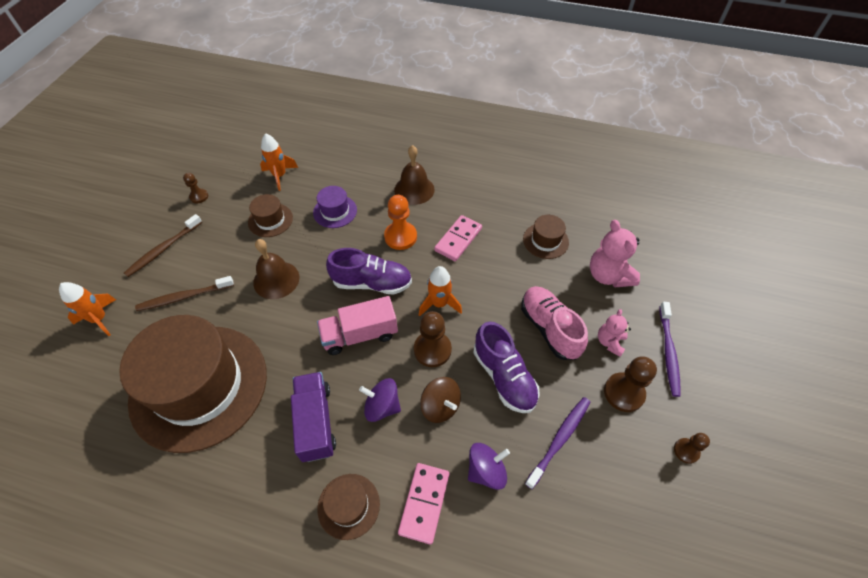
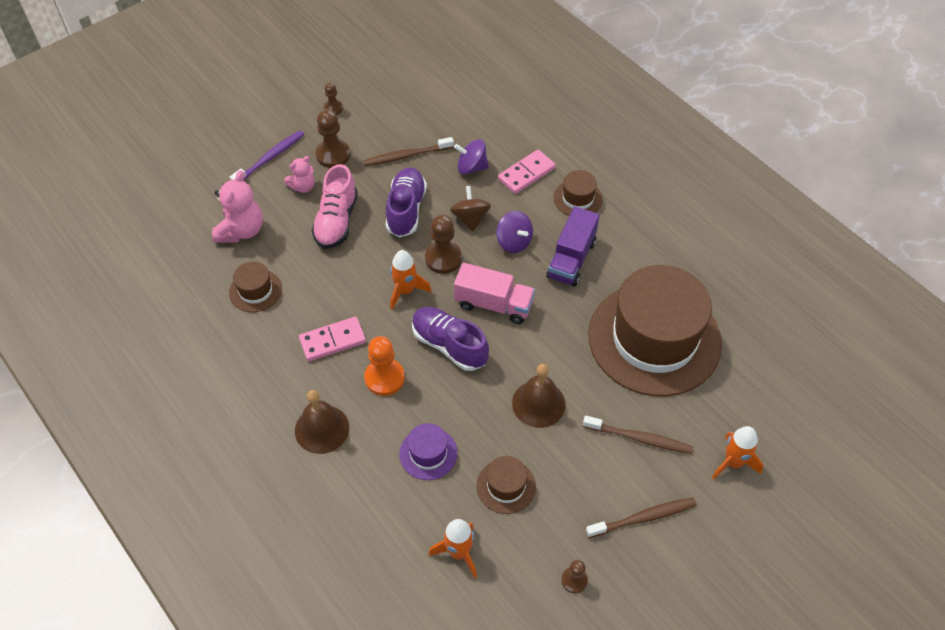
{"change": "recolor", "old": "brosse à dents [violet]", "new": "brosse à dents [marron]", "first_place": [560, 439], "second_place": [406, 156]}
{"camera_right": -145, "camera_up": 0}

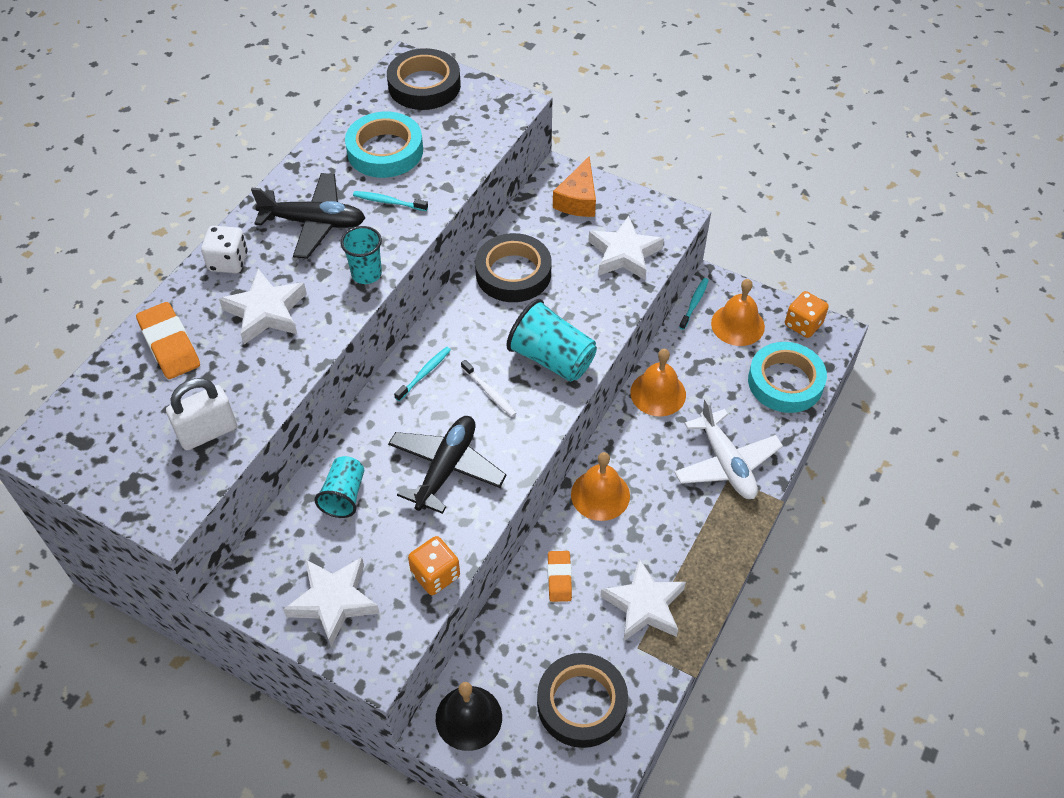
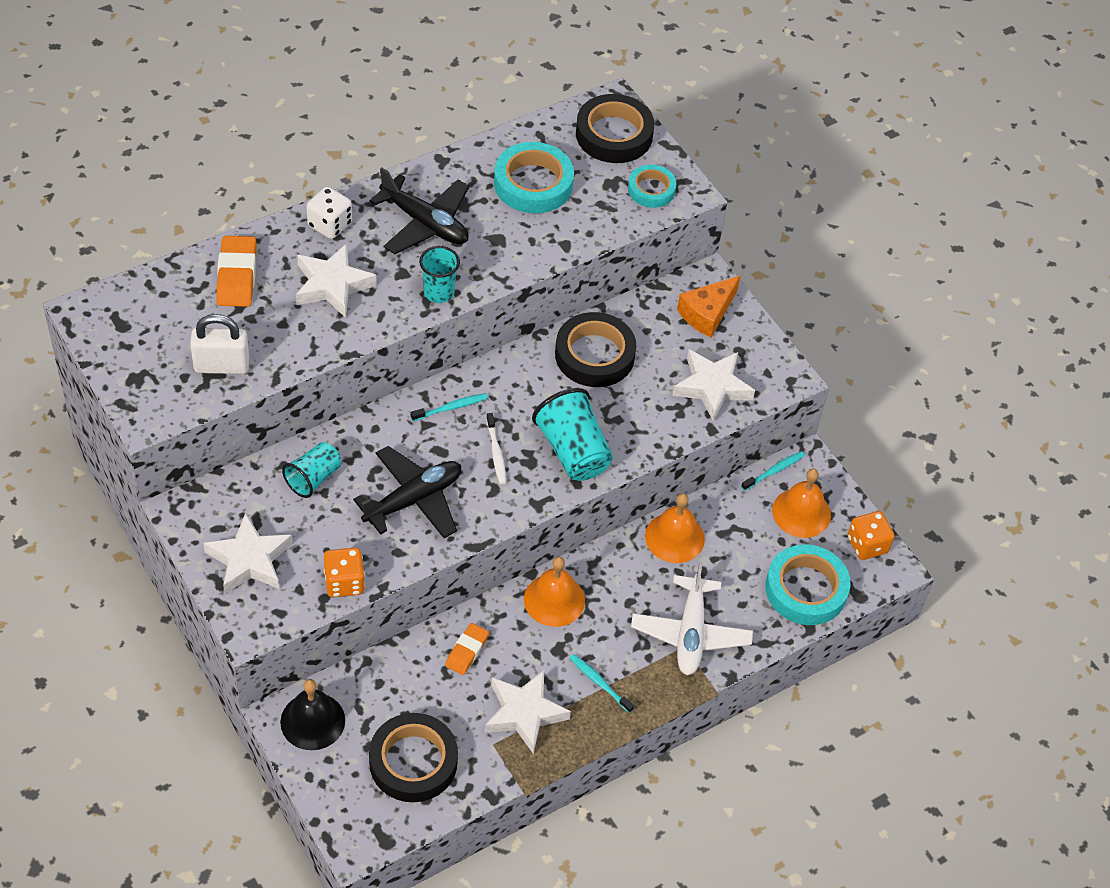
{"change": "move", "old": "brosse à dents [turquoise]", "first_place": [388, 202], "second_place": [599, 683]}
{"change": "insert", "new": "ruban adhésif [turquoise]", "second_place": [651, 189]}
{"camera_right": 25, "camera_up": 0}

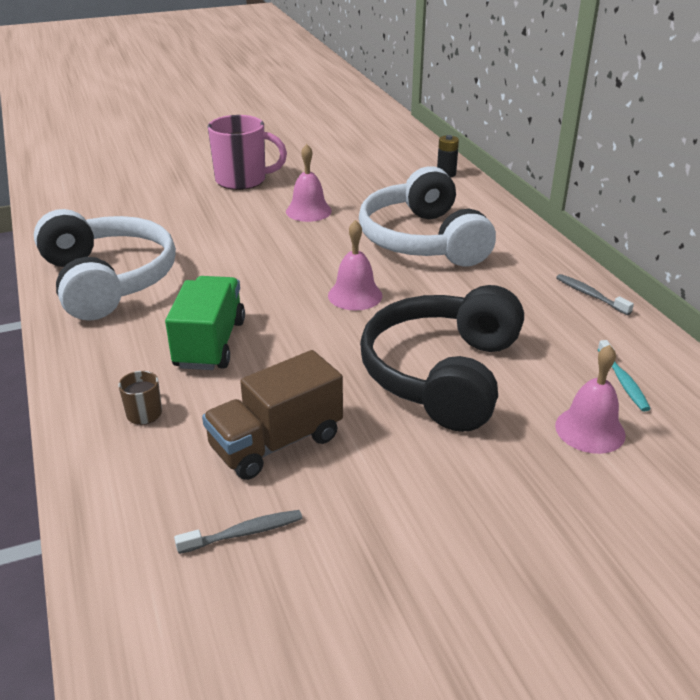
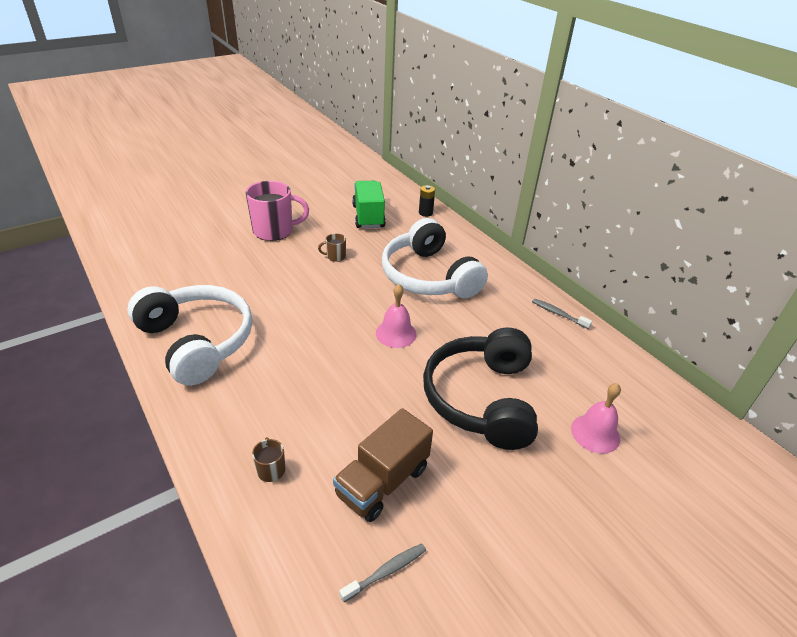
{"change": "replace", "old": "cloche [rose]", "new": "tasse [marron]", "first_place": [308, 211], "second_place": [335, 256]}
{"change": "move", "old": "camion [vert]", "first_place": [210, 344], "second_place": [368, 216]}
{"change": "delete", "old": "brosse à dents [turquoise]", "first_place": [623, 382]}
{"camera_right": -15, "camera_up": 5}

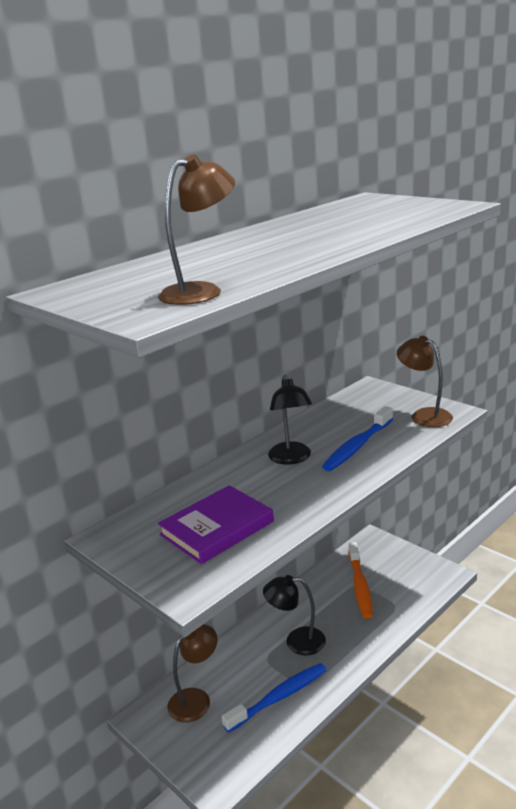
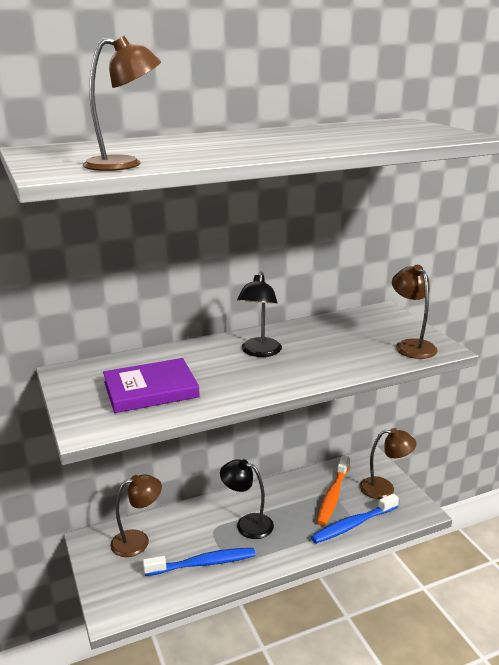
{"change": "move", "old": "brosse à dents [bleu]", "first_place": [357, 446], "second_place": [353, 525]}
{"change": "insert", "new": "lampe [marron]", "second_place": [384, 488]}
{"camera_right": 20, "camera_up": 0}

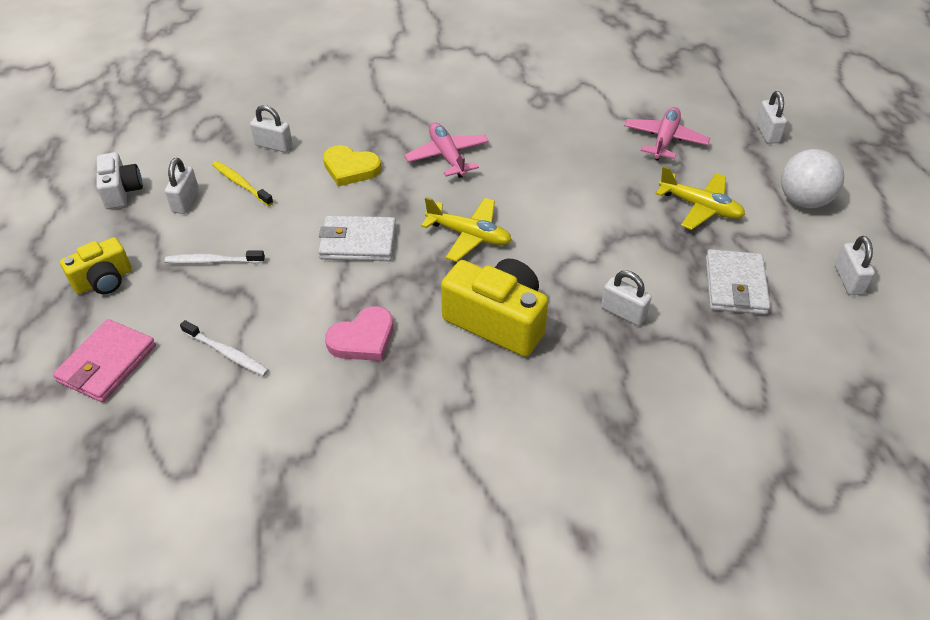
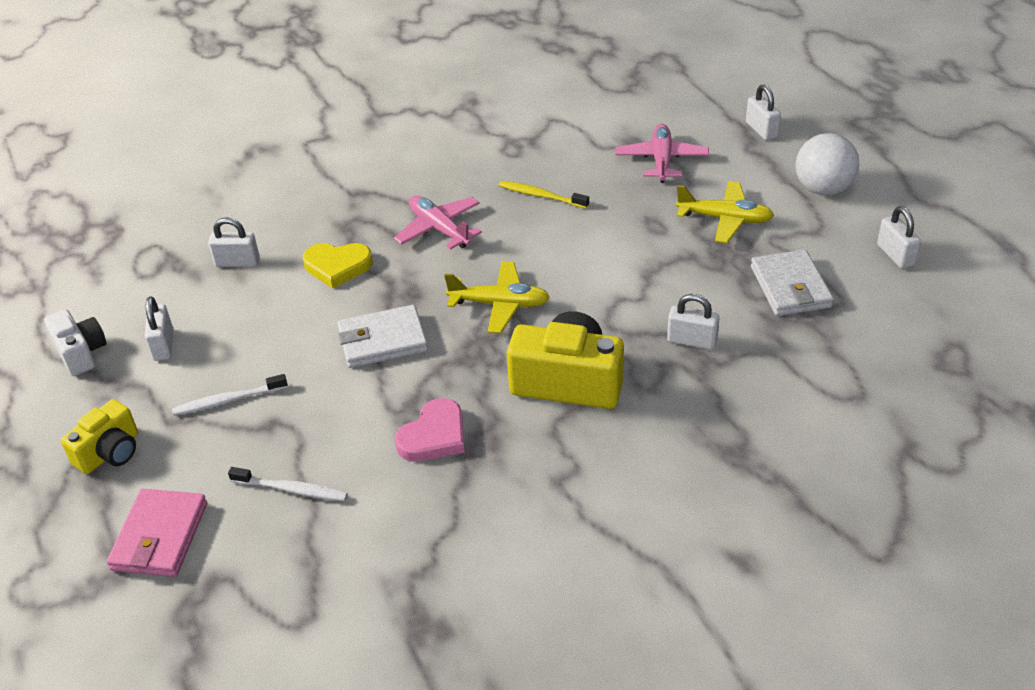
{"change": "move", "old": "brosse à dents [jaune]", "first_place": [241, 184], "second_place": [541, 196]}
{"camera_right": -15, "camera_up": -5}

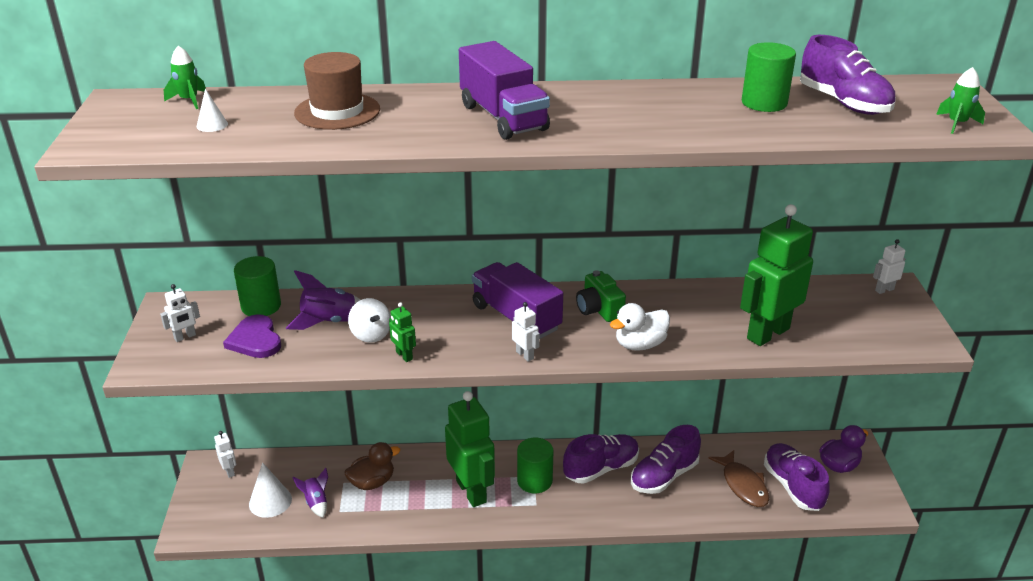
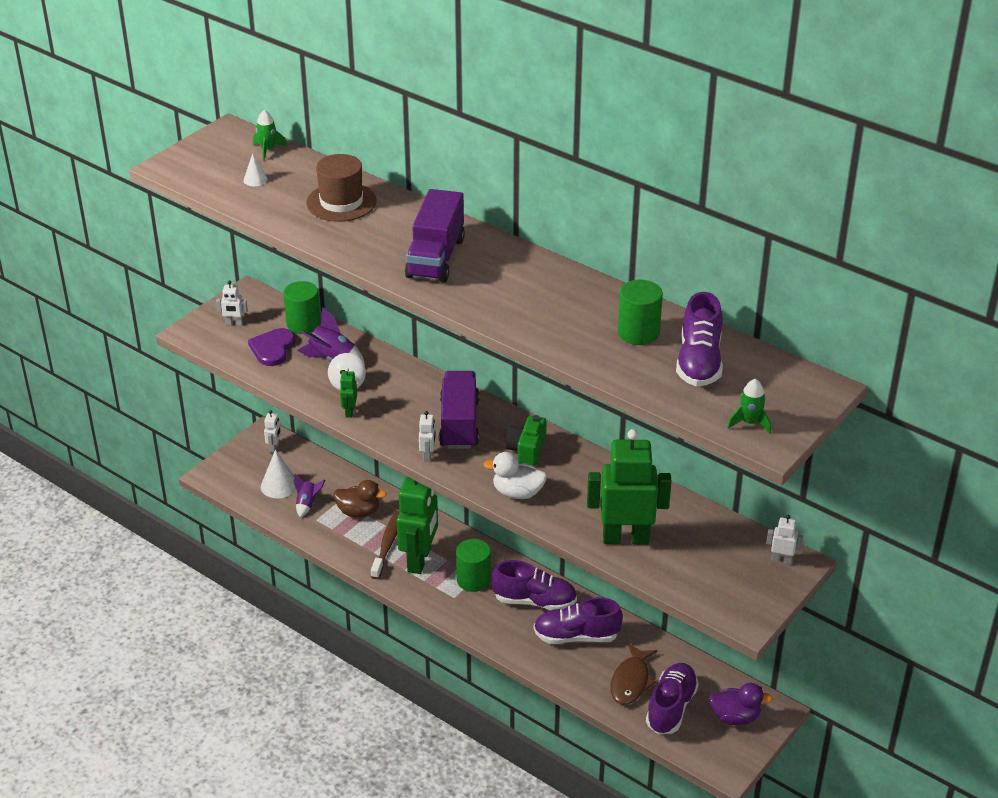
{"change": "insert", "new": "brosse à dents [marron]", "second_place": [387, 544]}
{"camera_right": 40, "camera_up": 5}

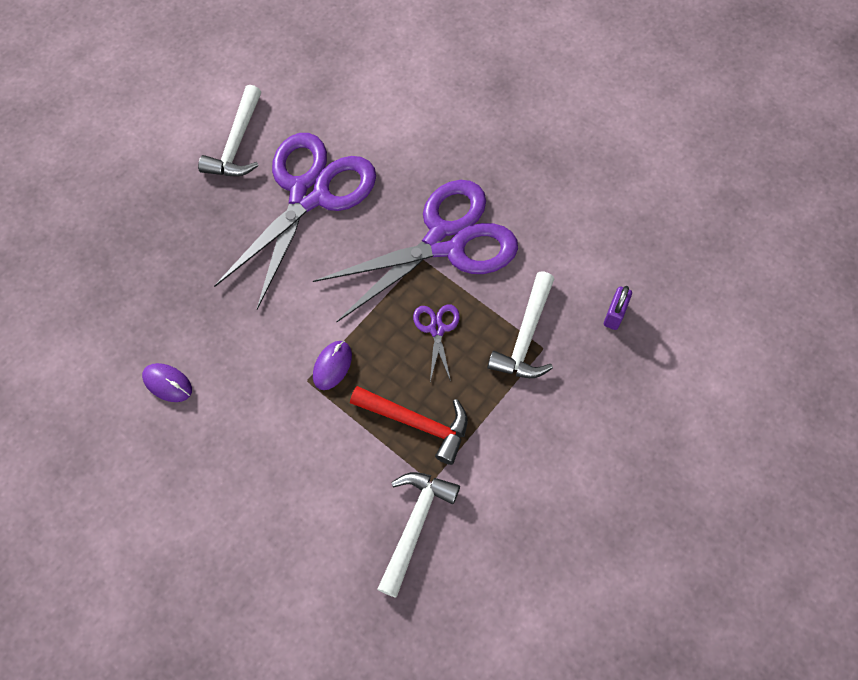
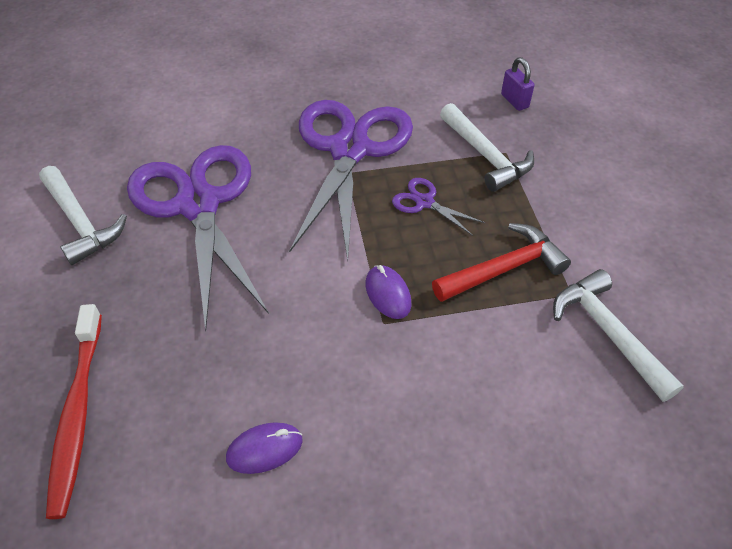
{"change": "insert", "new": "brosse à dents [rouge]", "second_place": [77, 414]}
{"camera_right": -50, "camera_up": -15}

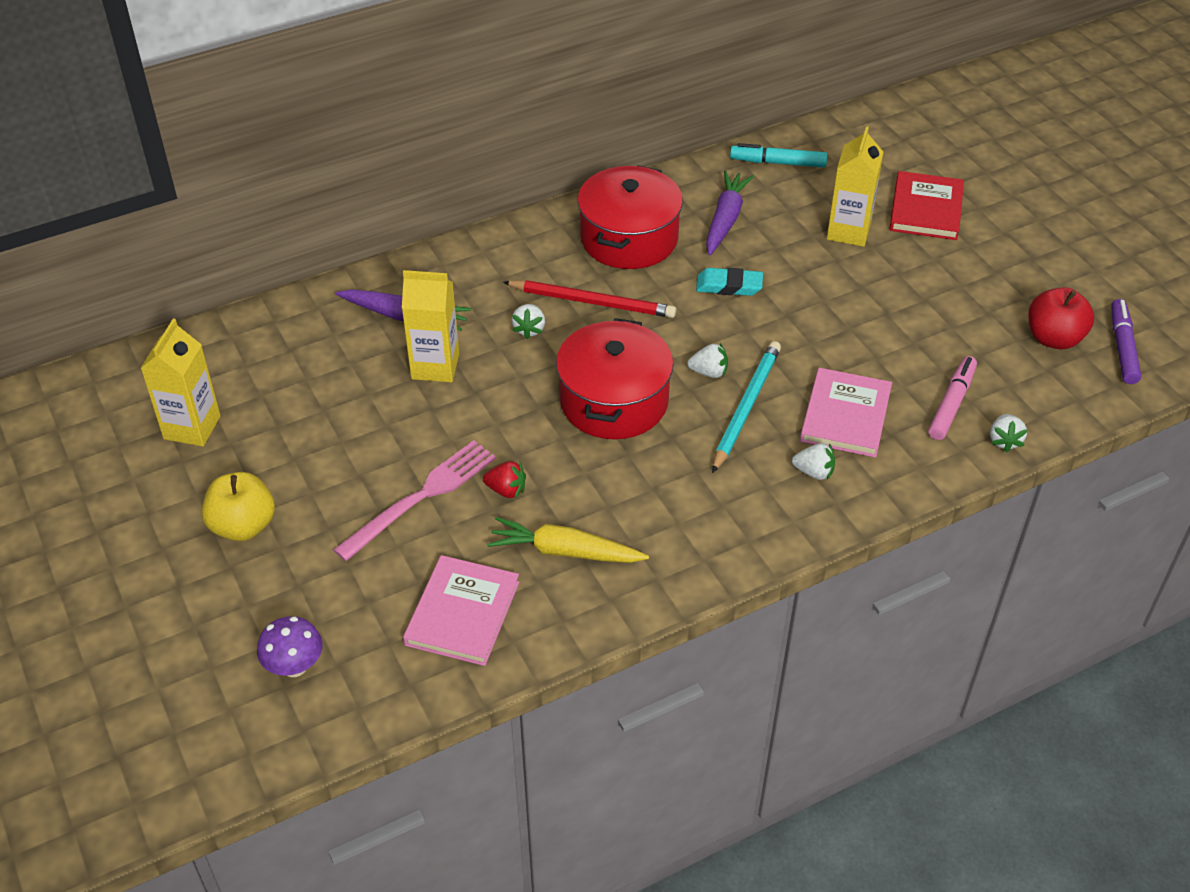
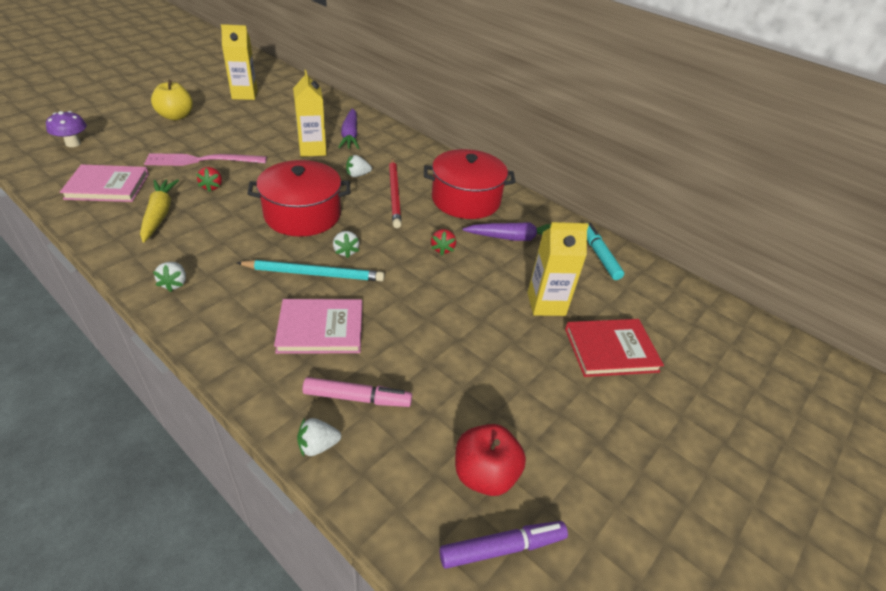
{"change": "rotate", "old": "fourchette [rose]", "first_place": [421, 498], "second_place": [202, 160], "degrees": 150}
{"change": "move", "old": "fraise [blanc]", "first_place": [814, 472], "second_place": [174, 283]}
{"change": "replace", "old": "gomme [turquoise]", "new": "fraise [rouge]", "first_place": [729, 286], "second_place": [442, 249]}
{"camera_right": 65, "camera_up": -5}

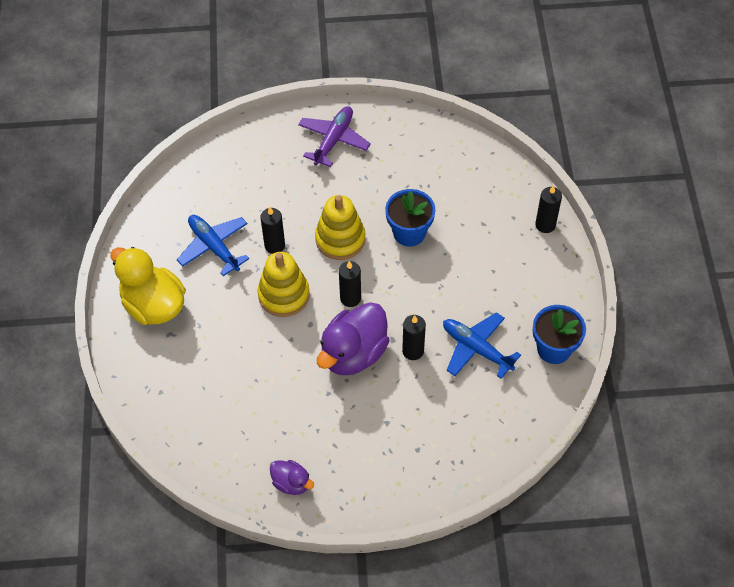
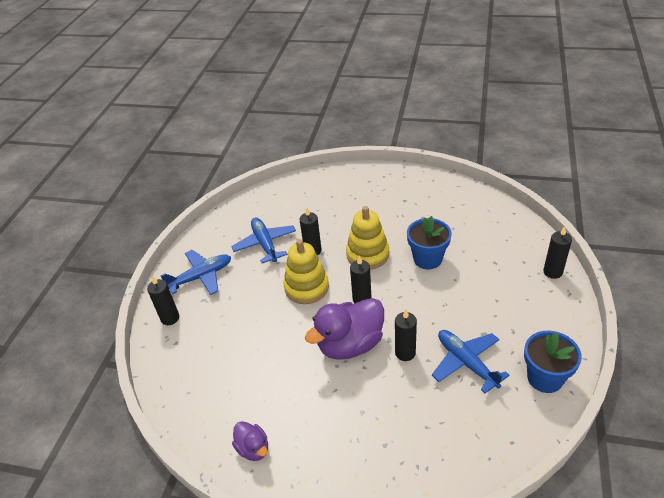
{"change": "insert", "new": "bougie [noir]", "second_place": [170, 318]}
{"change": "replace", "old": "canard [jaune]", "new": "avion [bleu]", "first_place": [153, 305], "second_place": [201, 277]}
{"change": "delete", "old": "avion [violet]", "first_place": [333, 140]}
{"camera_right": 20, "camera_up": -15}

